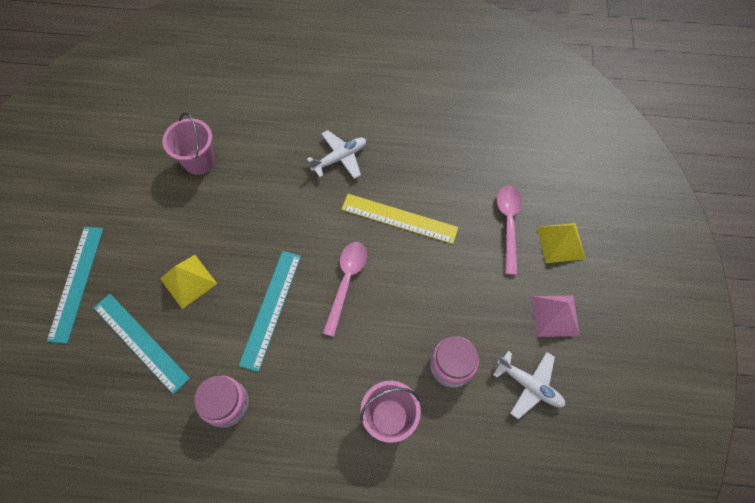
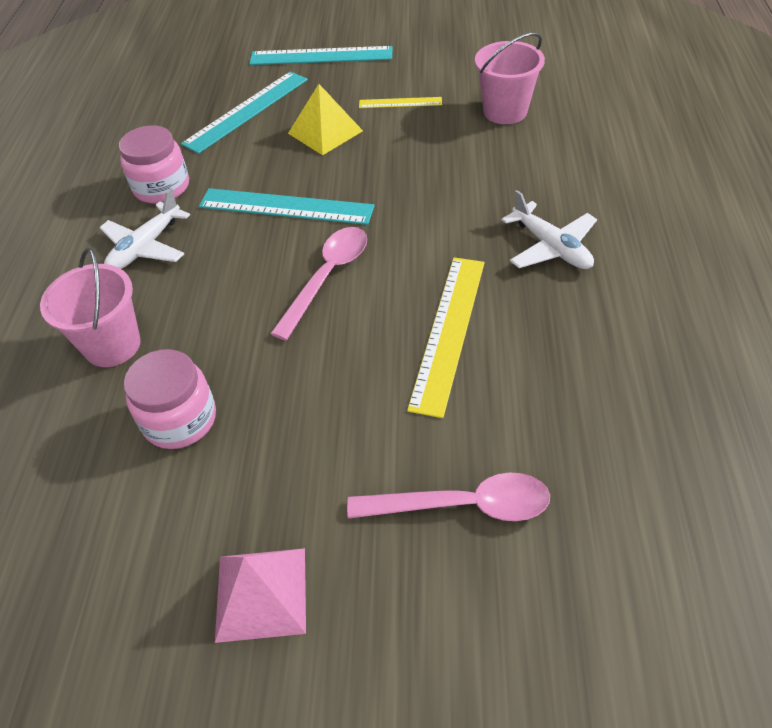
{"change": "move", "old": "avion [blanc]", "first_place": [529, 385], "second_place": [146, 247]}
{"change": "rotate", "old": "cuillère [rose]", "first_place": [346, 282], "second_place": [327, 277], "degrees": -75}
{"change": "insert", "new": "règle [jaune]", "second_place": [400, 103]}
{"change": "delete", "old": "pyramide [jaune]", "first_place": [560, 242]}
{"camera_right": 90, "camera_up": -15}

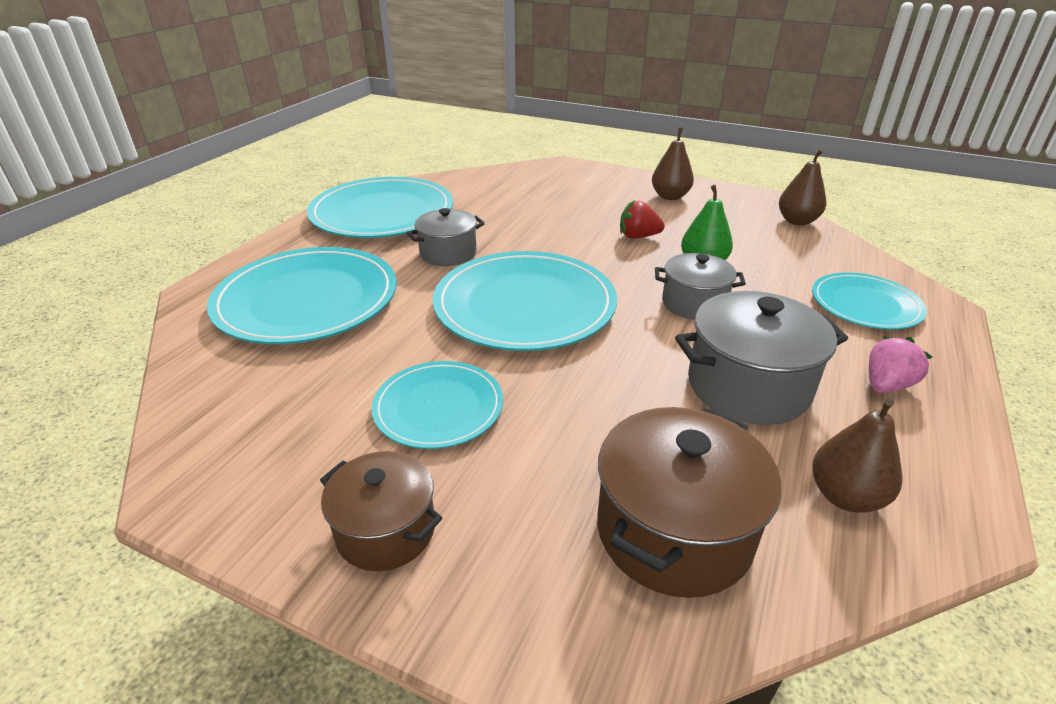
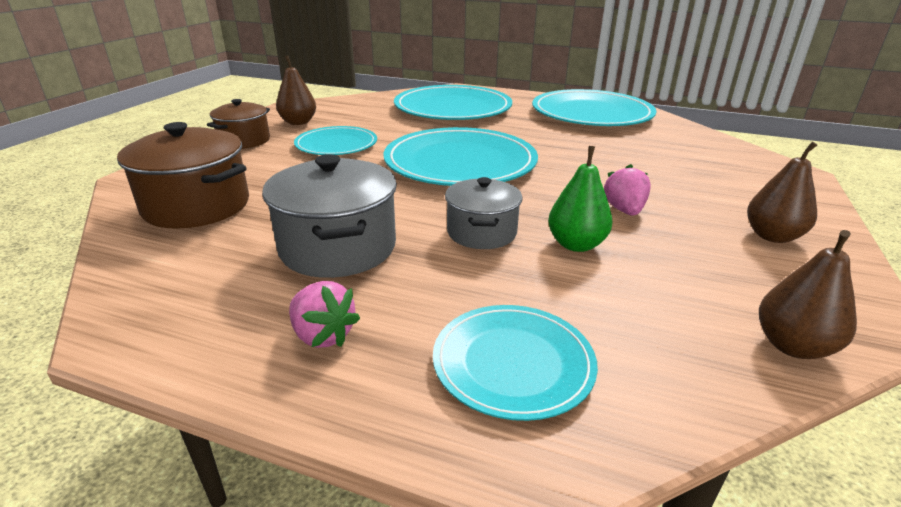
{"change": "move", "old": "poire [marron]", "first_place": [845, 496], "second_place": [298, 122]}
{"change": "recolor", "old": "fraise [rouge]", "new": "fraise [rose]", "first_place": [638, 236], "second_place": [624, 210]}
{"change": "delete", "old": "marmite [gris]", "first_place": [448, 253]}
{"camera_right": 85, "camera_up": -5}

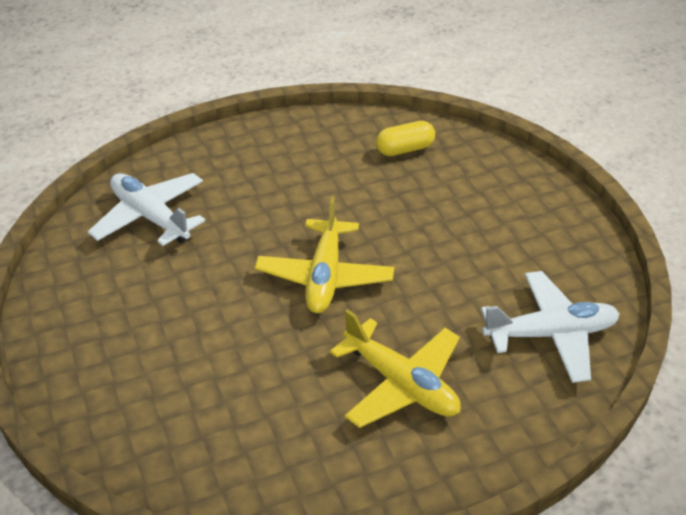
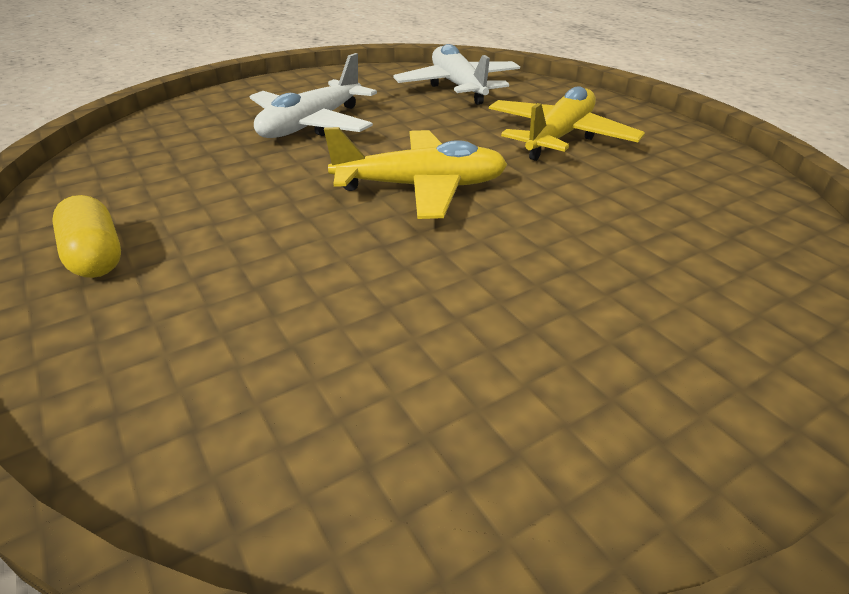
{"change": "move", "old": "gélule [jaune]", "first_place": [405, 149], "second_place": [95, 256]}
{"change": "move", "old": "avion [blanc]", "first_place": [150, 217], "second_place": [312, 125]}
{"camera_right": -100, "camera_up": -5}

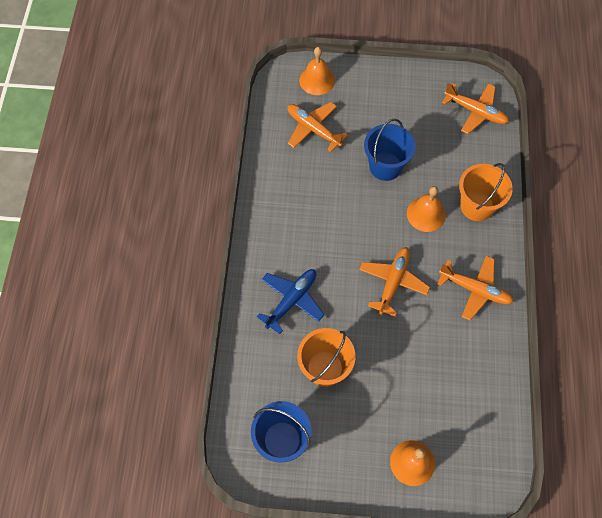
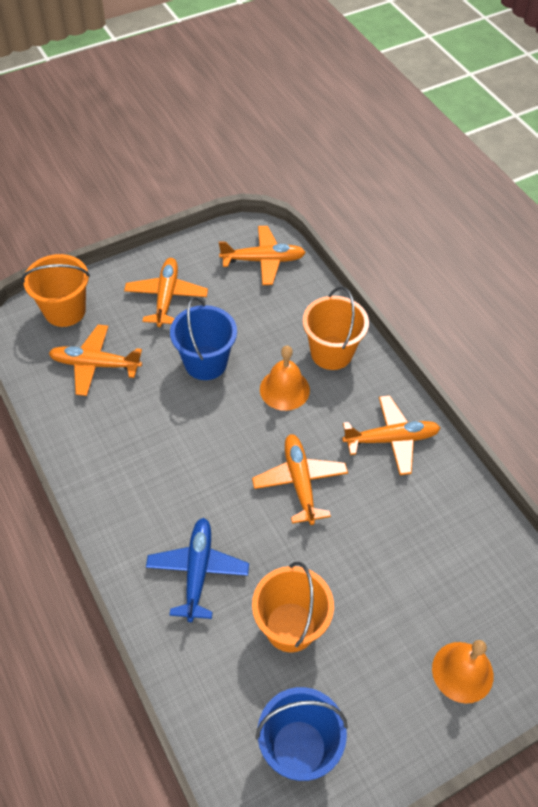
{"change": "replace", "old": "cloche [orange]", "new": "seau [orange]", "first_place": [317, 80], "second_place": [65, 311]}
{"change": "insert", "new": "avion [orange]", "second_place": [166, 296]}
{"camera_right": -35, "camera_up": -10}

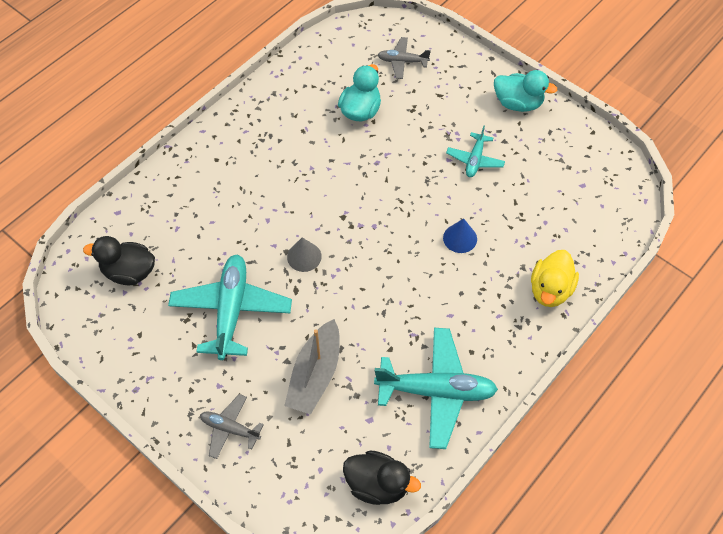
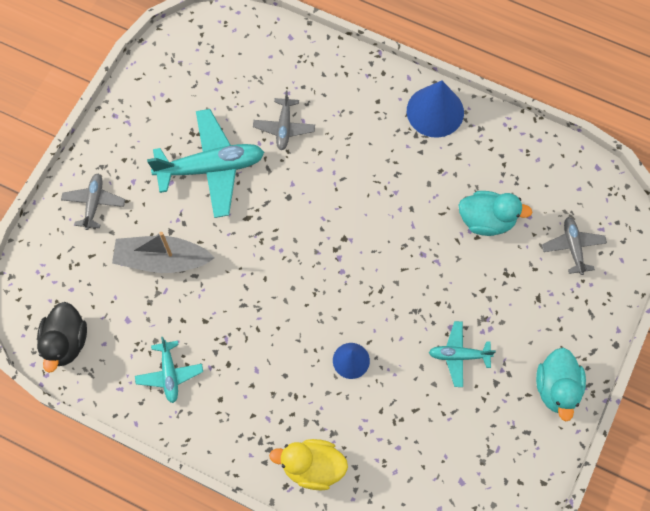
{"change": "resize", "old": "avion [turquoise]", "first_place": [436, 391], "second_place": [169, 374], "factor": 0.53}
{"change": "insert", "new": "avion [gris]", "second_place": [284, 127]}
{"change": "insert", "new": "cône [bleu]", "second_place": [435, 111]}
{"change": "delete", "old": "canard [noir]", "first_place": [129, 272]}
{"change": "delete", "old": "cône [gris]", "first_place": [304, 256]}
{"camera_right": 75, "camera_up": 10}

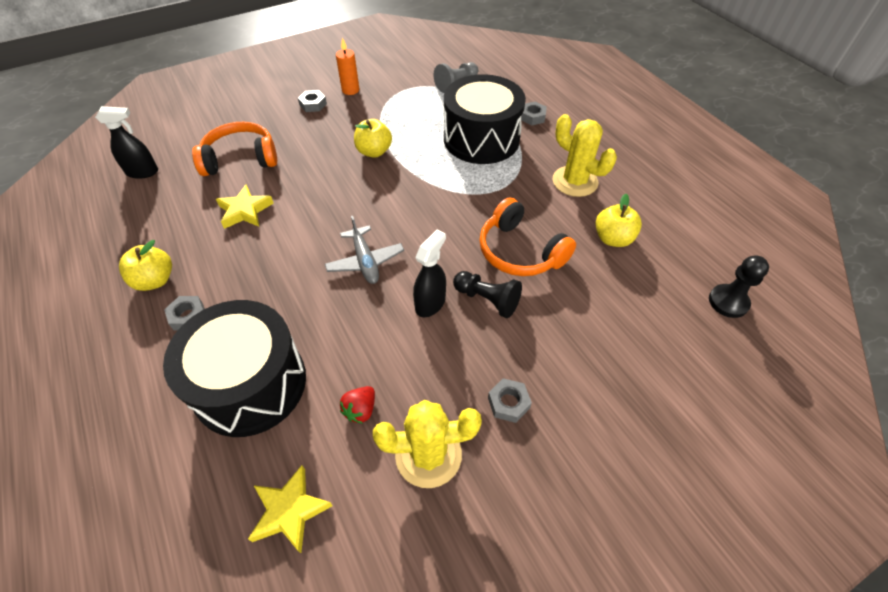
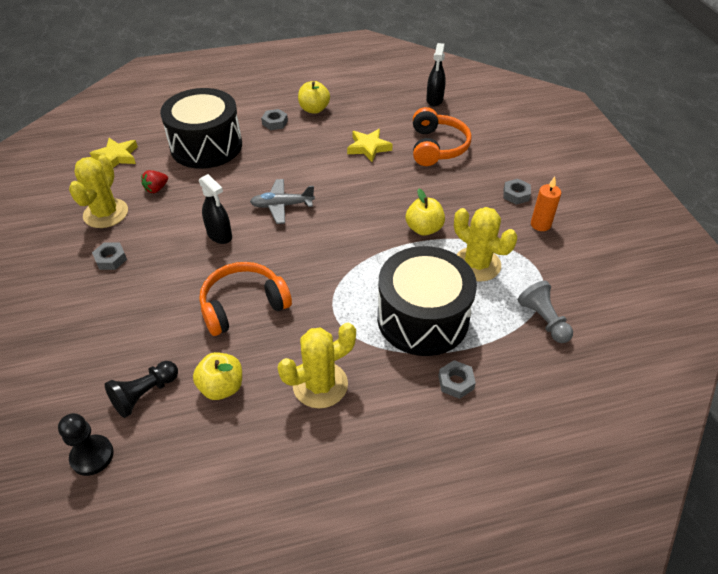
{"change": "move", "old": "pion [noir]", "first_place": [487, 300], "second_place": [144, 394]}
{"change": "rotate", "old": "fraise [rouge]", "first_place": [360, 410], "second_place": [156, 189], "degrees": -90}
{"change": "insert", "new": "cactus [jaune]", "second_place": [477, 264]}
{"camera_right": 105, "camera_up": -5}

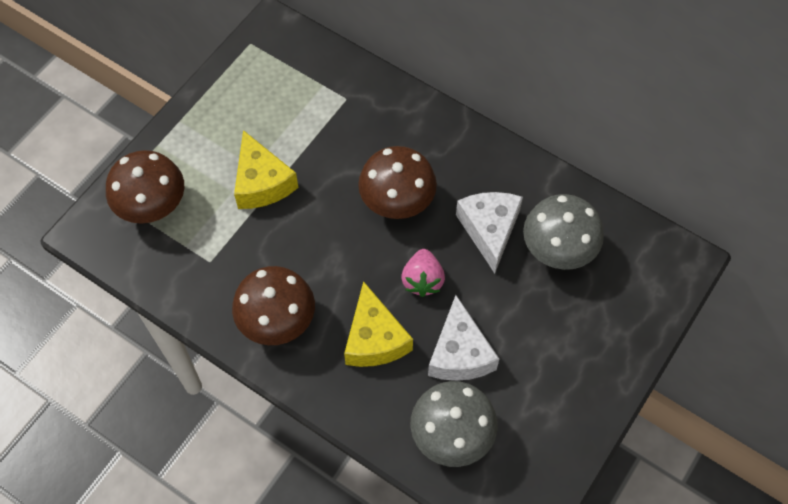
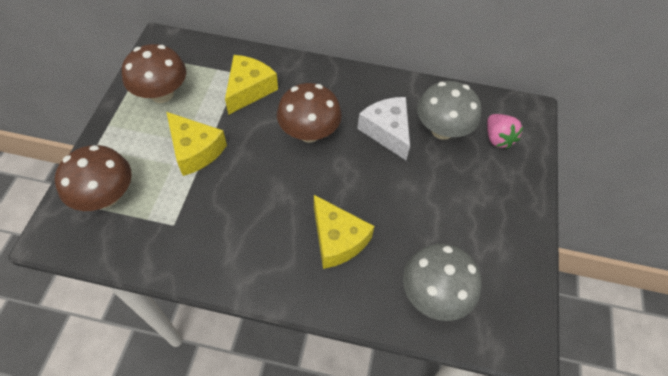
{"change": "move", "old": "champignon [marron]", "first_place": [277, 321], "second_place": [162, 94]}
{"change": "insert", "new": "fromage [jaune]", "second_place": [249, 89]}
{"change": "move", "old": "fraise [rose]", "first_place": [422, 280], "second_place": [497, 138]}
{"change": "delete", "old": "fromage [blanc]", "first_place": [459, 353]}
{"camera_right": -25, "camera_up": -5}

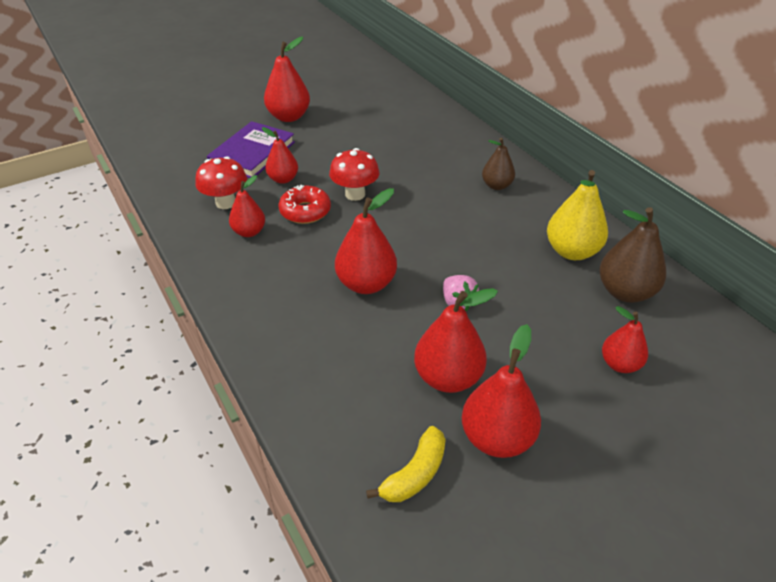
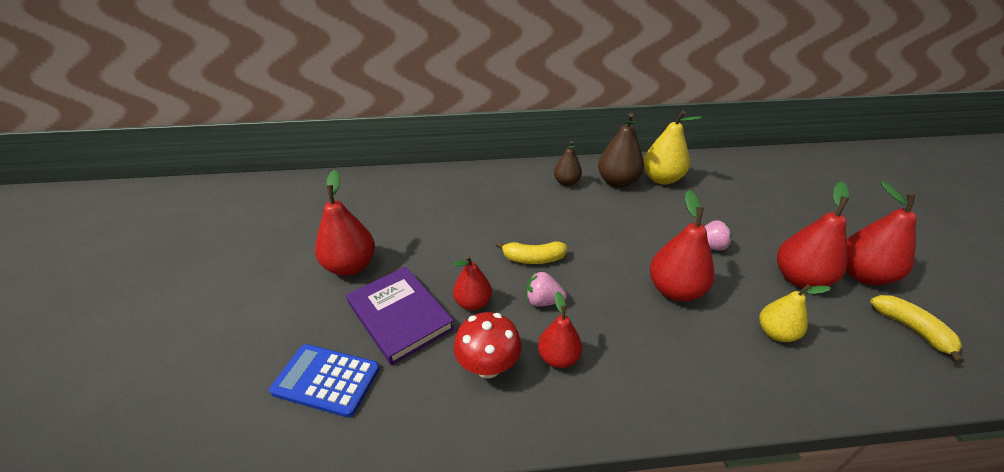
{"change": "insert", "new": "calculatrice [bleu]", "second_place": [326, 380]}
{"change": "replace", "old": "champignon [rouge]", "new": "banane [jaune]", "first_place": [355, 194], "second_place": [533, 259]}
{"change": "replace", "old": "beignet [rouge]", "new": "fraise [rose]", "first_place": [305, 211], "second_place": [543, 301]}
{"change": "move", "old": "poire [marron]", "first_place": [625, 292], "second_place": [617, 182]}
{"change": "insert", "new": "poire [jaune]", "second_place": [775, 333]}
{"change": "delete", "old": "poire [rouge]", "first_place": [620, 364]}
{"camera_right": -65, "camera_up": -5}

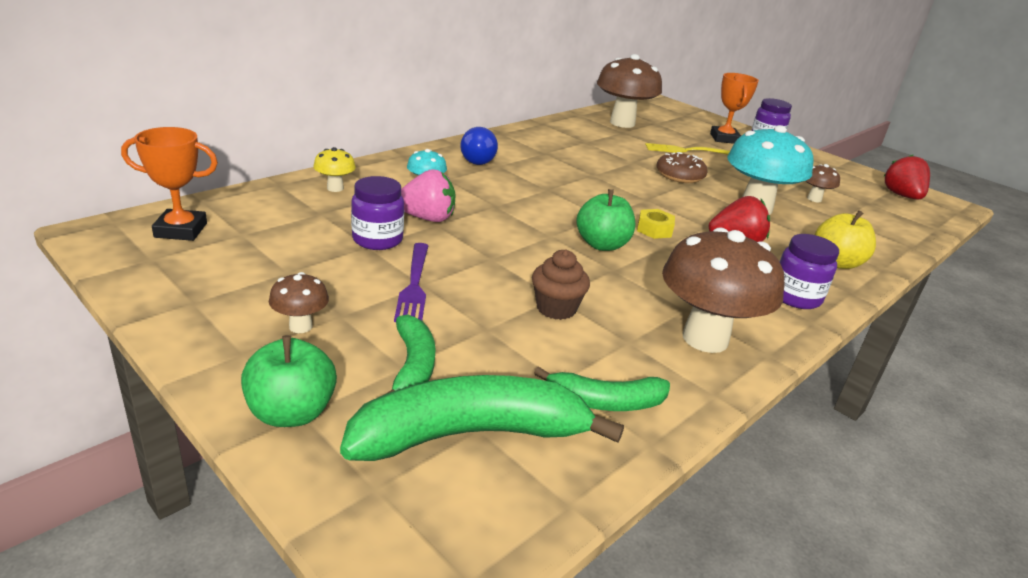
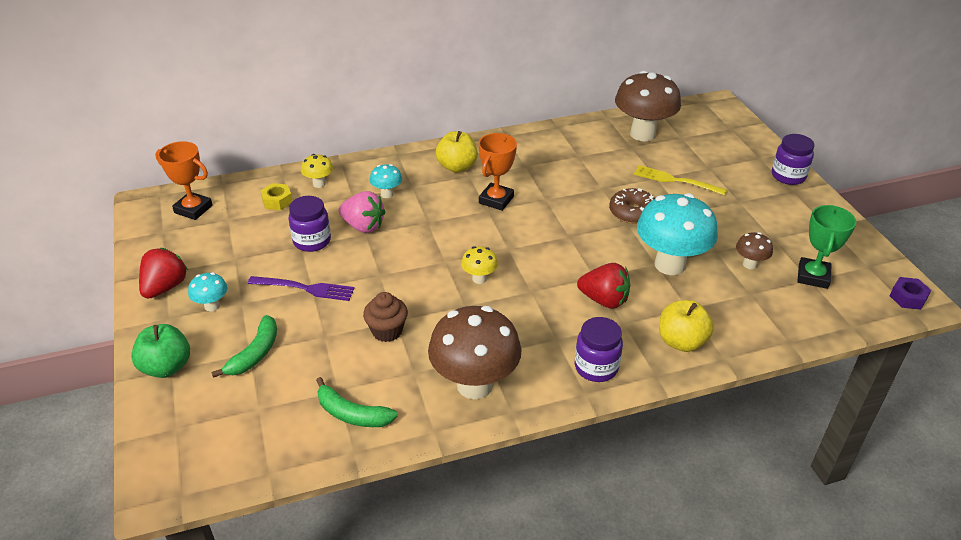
{"change": "move", "old": "fraise [rouge]", "first_place": [902, 196], "second_place": [165, 287]}
{"change": "recolor", "old": "champignon [marron]", "new": "champignon [turquoise]", "first_place": [300, 326], "second_place": [212, 306]}
{"change": "rotate", "old": "fourchette [violet]", "first_place": [414, 285], "second_place": [305, 288], "degrees": -105}
{"change": "move", "old": "écrou [jaune]", "first_place": [654, 230], "second_place": [277, 201]}
{"change": "replace", "old": "ampoule [bleu]", "new": "pomme [jaune]", "first_place": [478, 159], "second_place": [457, 167]}
{"change": "replace", "old": "pomme [vert]", "new": "champignon [jaune]", "first_place": [602, 245], "second_place": [479, 279]}
{"change": "move", "old": "trophée [orange]", "first_place": [724, 138], "second_place": [496, 200]}
{"change": "insert", "new": "trophée [vert]", "second_place": [813, 276]}
{"change": "insert", "new": "écrou [violet]", "second_place": [908, 298]}
{"change": "delete", "old": "banane [vert]", "first_place": [471, 434]}
{"camera_right": 30, "camera_up": 10}

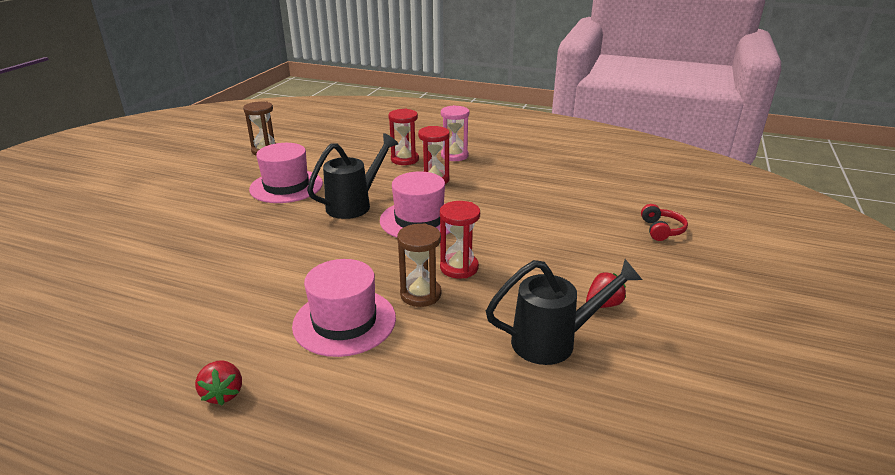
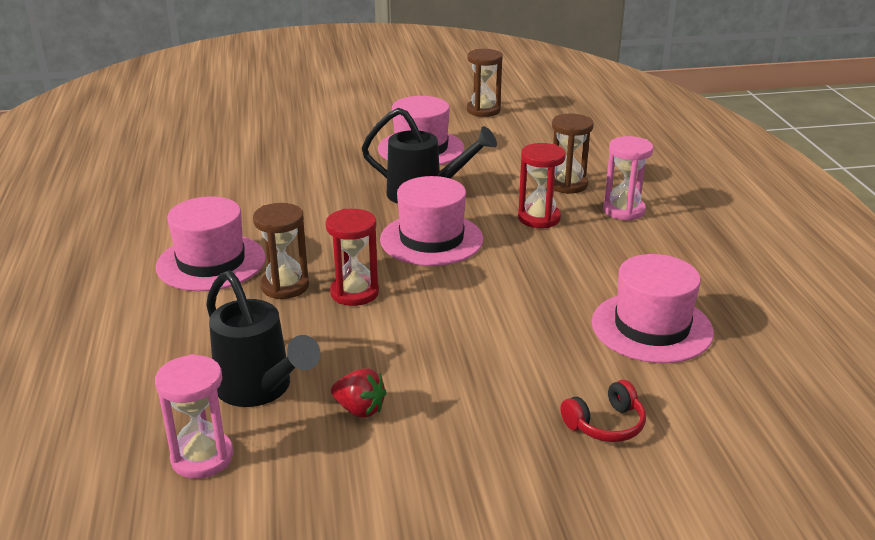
{"change": "insert", "new": "sablier [rose]", "second_place": [202, 457]}
{"change": "recolor", "old": "sablier [rouge]", "new": "sablier [marron]", "first_place": [404, 159], "second_place": [567, 185]}
{"change": "insert", "new": "chapeau [rose]", "second_place": [651, 327]}
{"change": "delete", "old": "fraise [rouge]", "first_place": [223, 393]}
{"camera_right": 60, "camera_up": 0}

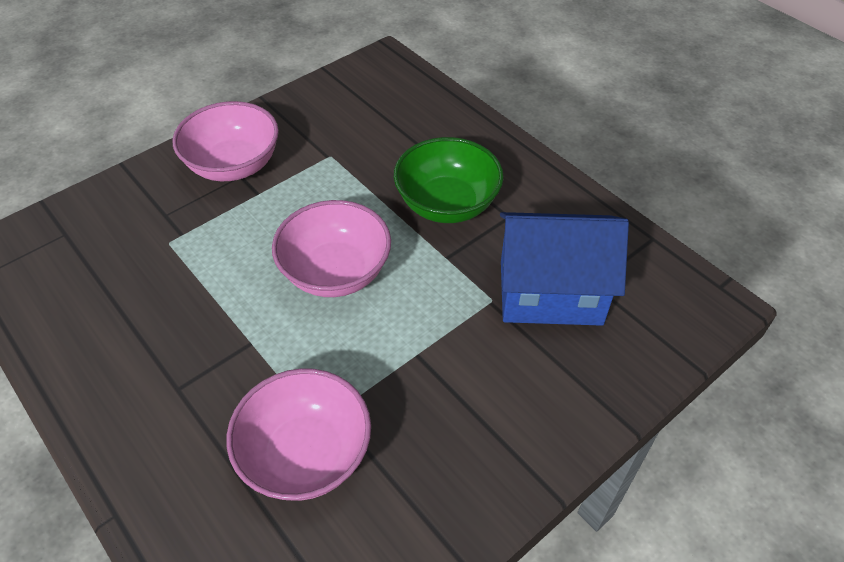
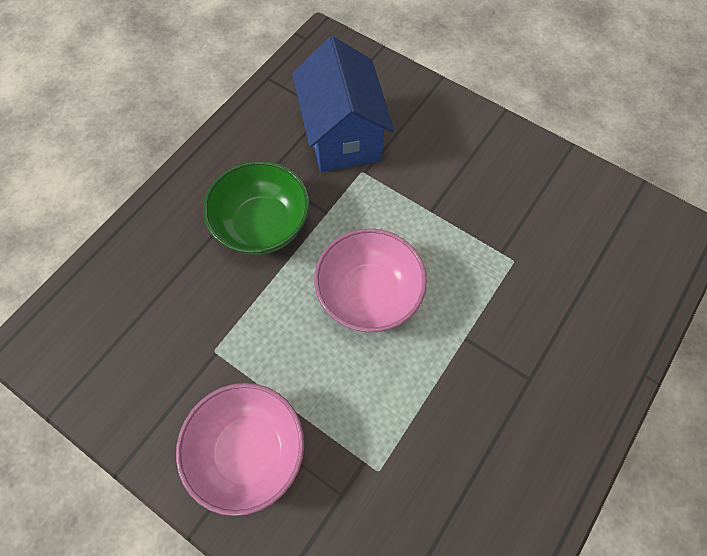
{"change": "delete", "old": "bol [rose]", "first_place": [306, 455]}
{"camera_right": -105, "camera_up": 15}

